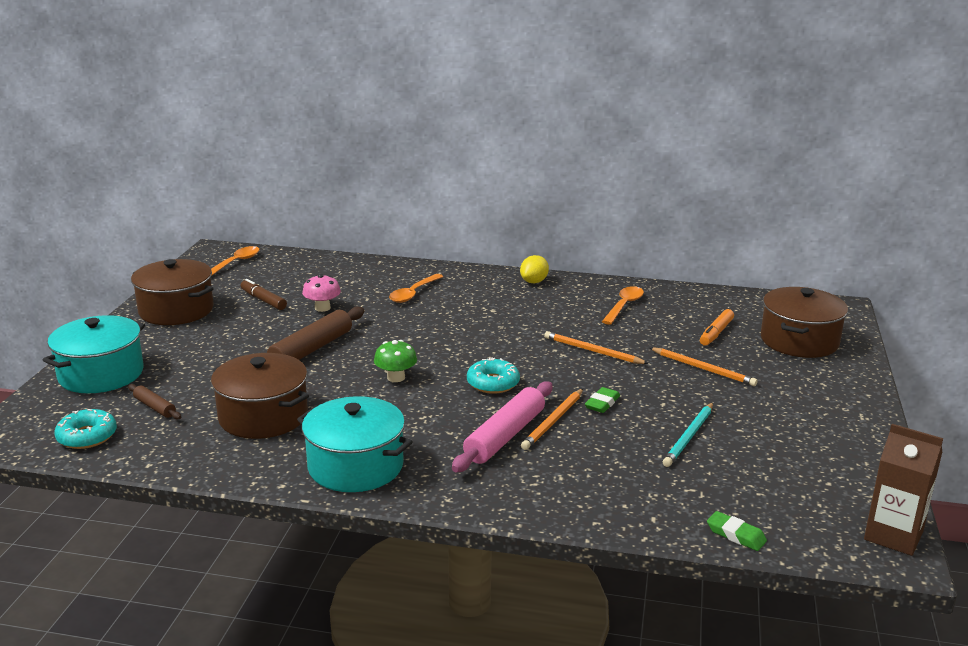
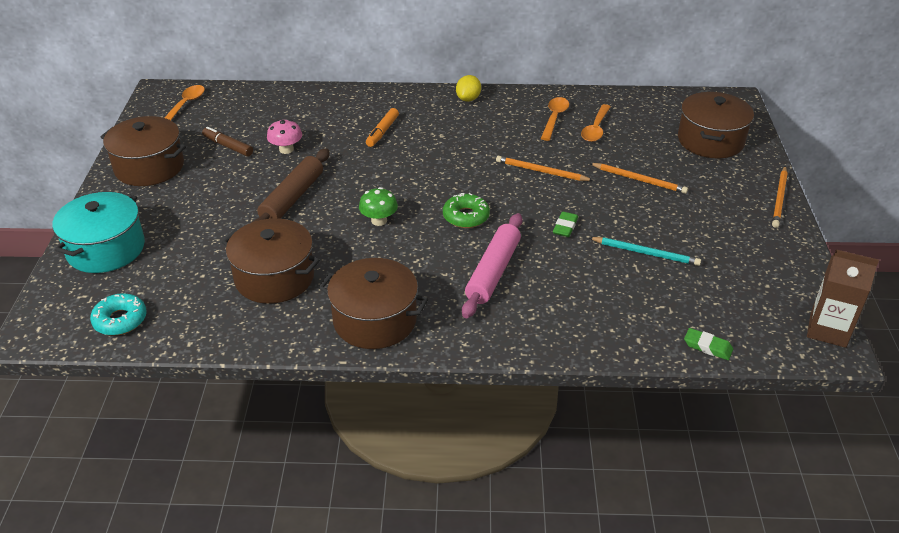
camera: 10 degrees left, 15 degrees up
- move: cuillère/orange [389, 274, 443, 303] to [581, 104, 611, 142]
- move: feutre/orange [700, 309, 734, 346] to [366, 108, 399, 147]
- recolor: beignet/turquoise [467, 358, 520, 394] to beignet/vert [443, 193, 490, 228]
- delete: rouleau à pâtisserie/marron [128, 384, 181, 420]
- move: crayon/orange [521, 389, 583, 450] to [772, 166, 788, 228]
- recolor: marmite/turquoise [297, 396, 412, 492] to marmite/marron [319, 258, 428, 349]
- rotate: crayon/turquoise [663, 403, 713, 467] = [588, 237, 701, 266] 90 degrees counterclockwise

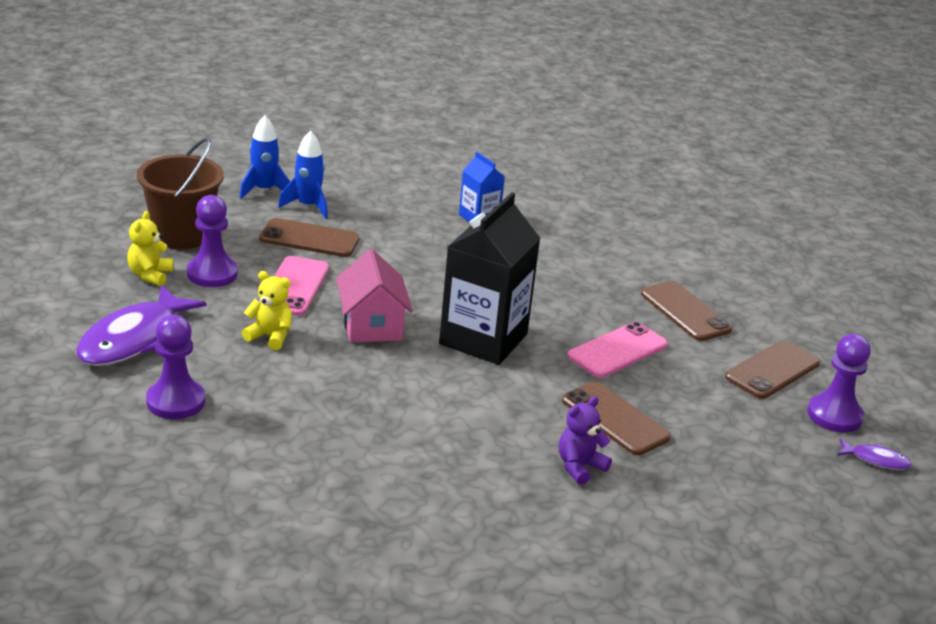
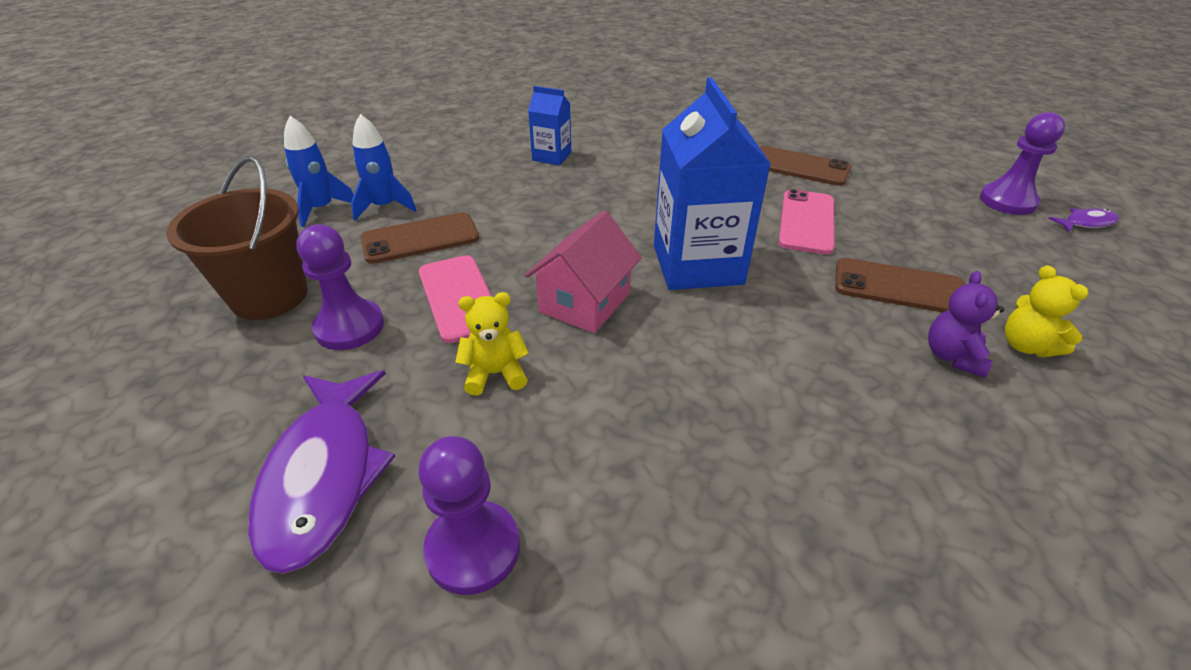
camera: 30 degrees left, 10 degrees up
- recolor: brique de lait/noir [439, 192, 541, 365] to brique de lait/bleu [654, 77, 771, 290]
- move: ours en peluche/jaune [127, 211, 173, 286] to [1005, 265, 1088, 357]
- rotate: maison/rose [336, 249, 413, 342] = [525, 211, 642, 333] 75 degrees clockwise
- delete: téléphone/marron [725, 340, 820, 399]

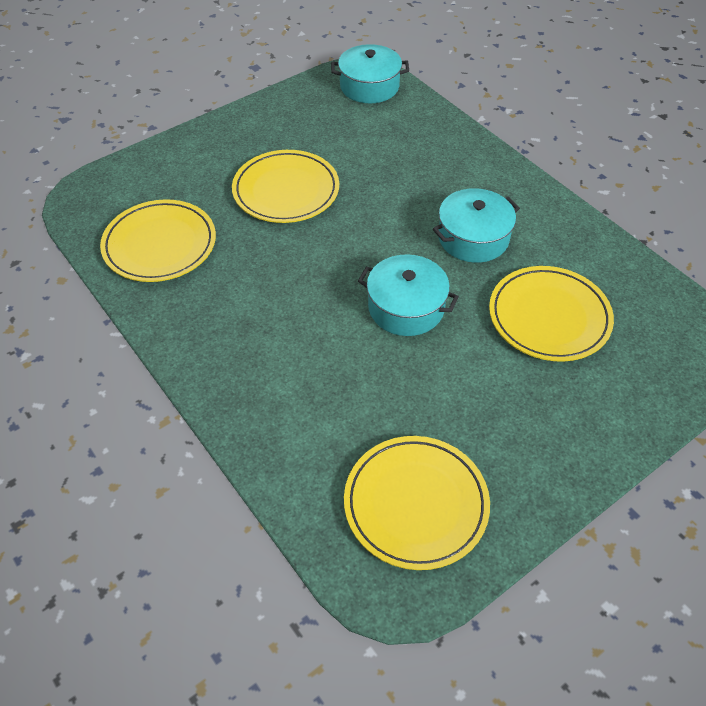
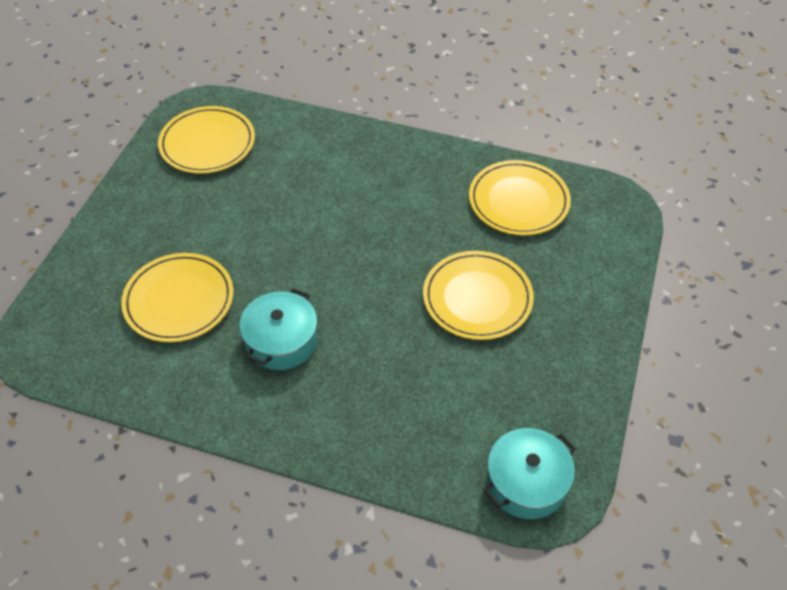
camera: 145 degrees right, 0 degrees up
- delete: marmite/turquoise [358, 254, 459, 336]

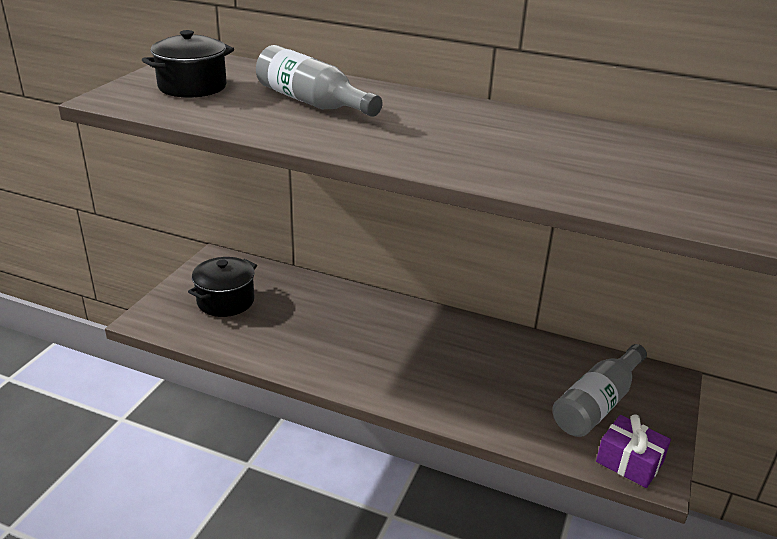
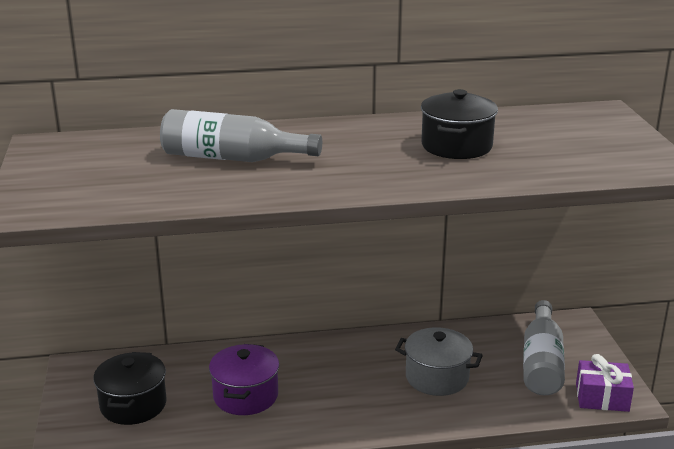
camera: 30 degrees left, 5 degrees down
- move: marmite/noir [142, 30, 234, 98] to [421, 89, 498, 159]
- insert: marmite/gris [395, 327, 483, 396]
- insert: marmite/violet [209, 344, 279, 415]

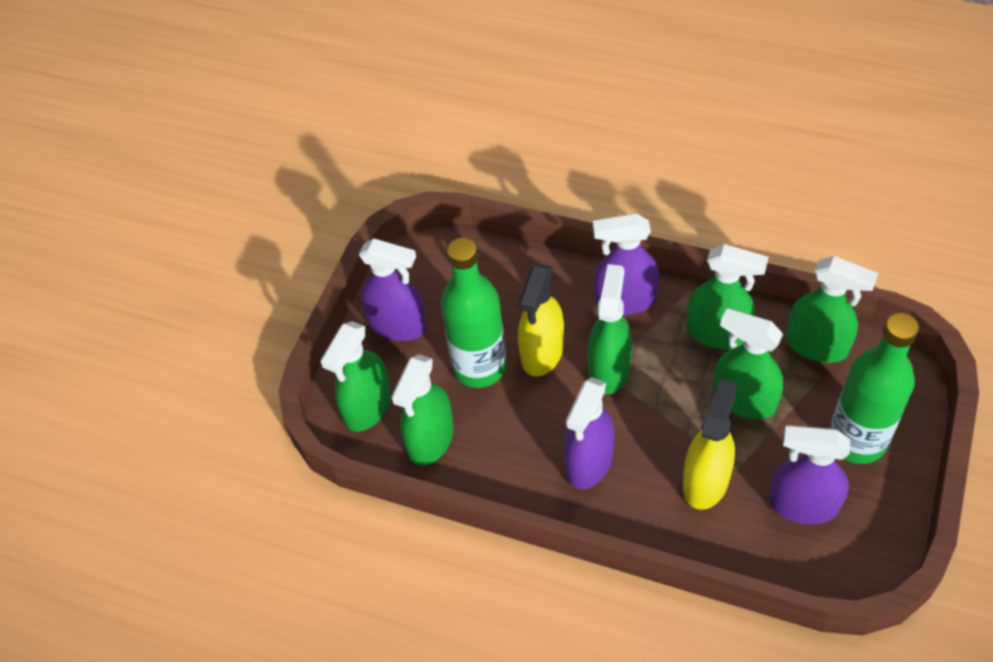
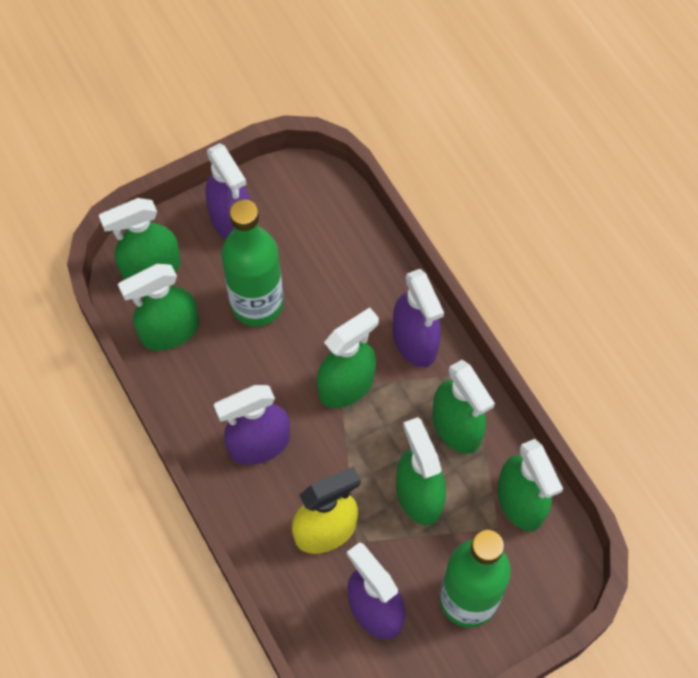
camera: 35 degrees right, 10 degrees up
- rotate: vaporisateur/violet [593, 213, 659, 315] = [393, 269, 444, 367] 150 degrees counterclockwise
- delete: vaporisateur/jaune [518, 264, 564, 377]

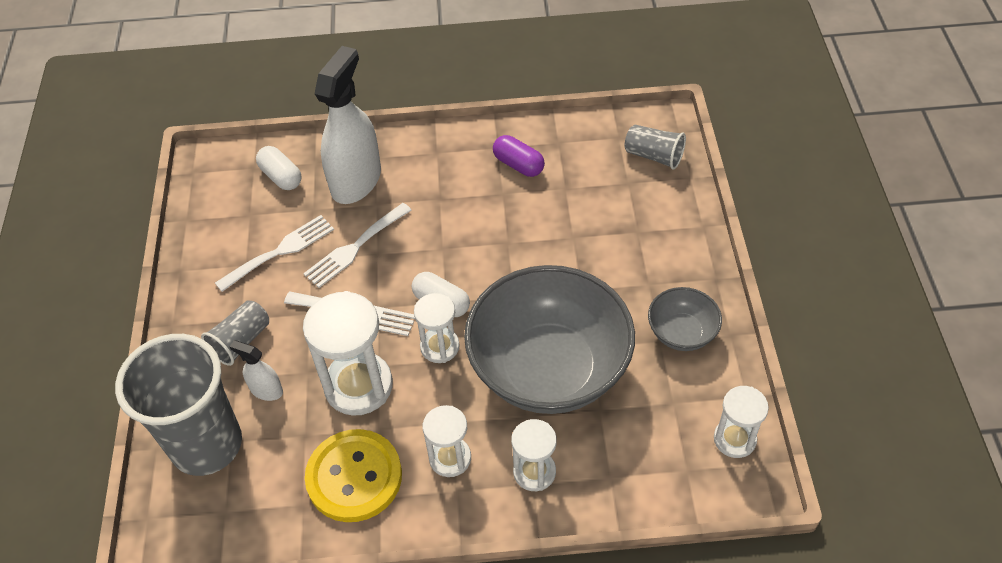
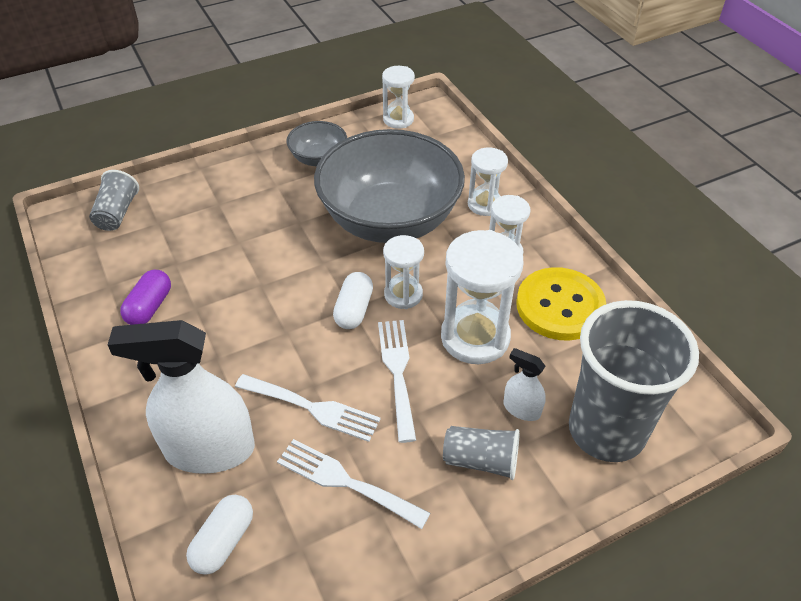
camera: 115 degrees left, 5 degrees down
- rotate: vaporisateur/blanc [229, 340, 283, 401] = [504, 348, 546, 421] 120 degrees clockwise

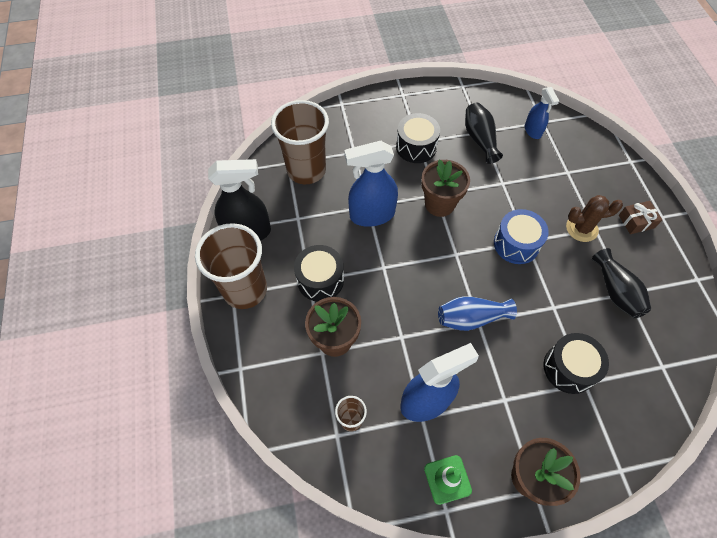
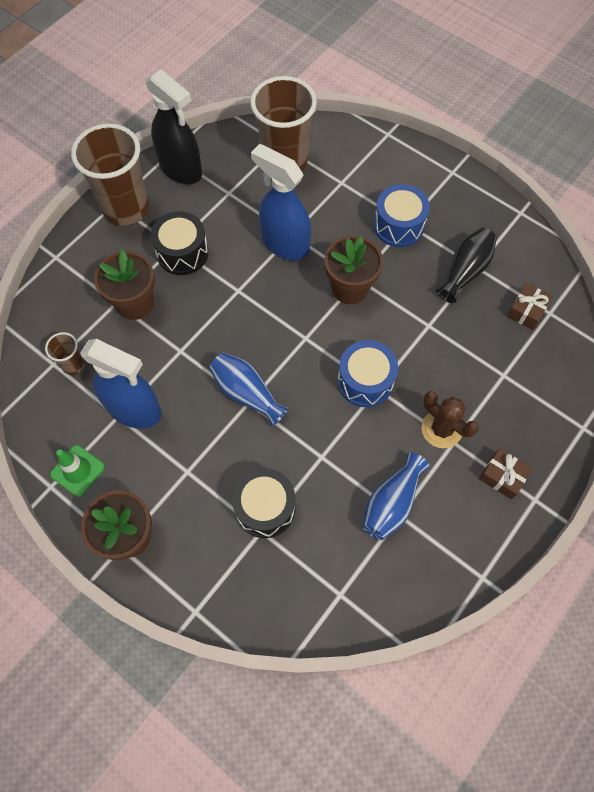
camera: 50 degrees right, 5 degrees up
- replace: vaporisateur/bleu [525, 87, 559, 139] to cadeau/marron [507, 283, 553, 330]
- recolor: tambour/noir [396, 113, 440, 163] to tambour/bleu [373, 184, 430, 247]
- recolor: vase/noir [592, 248, 651, 318] to vase/bleu [363, 452, 429, 540]

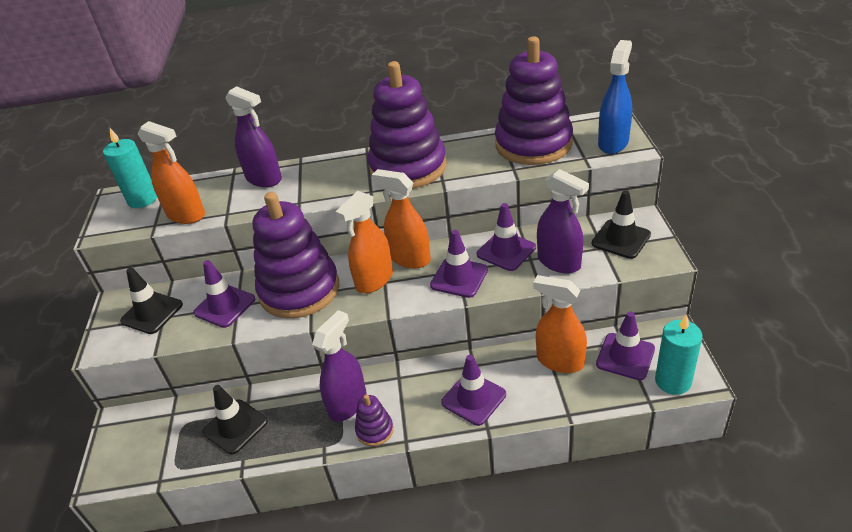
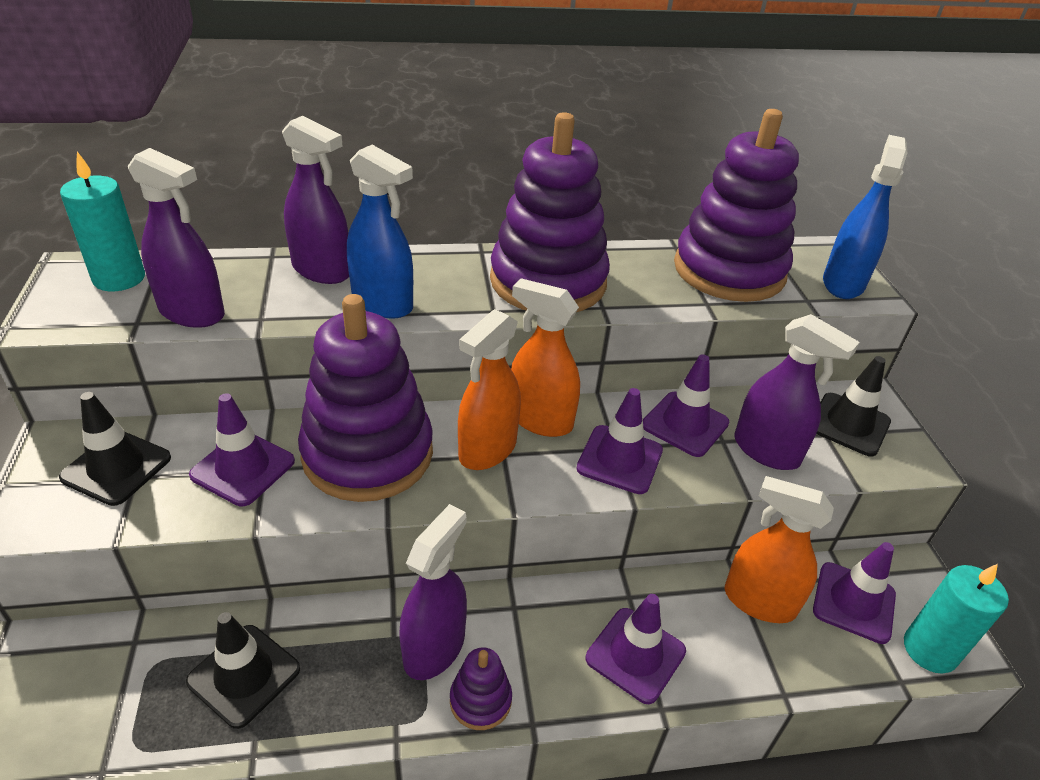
camera: 10 degrees left, 0 degrees up
- recolor: vaporisateur/orange [138, 121, 205, 224] to vaporisateur/violet [128, 148, 225, 328]
- insert: vaporisateur/bleu [347, 145, 413, 319]

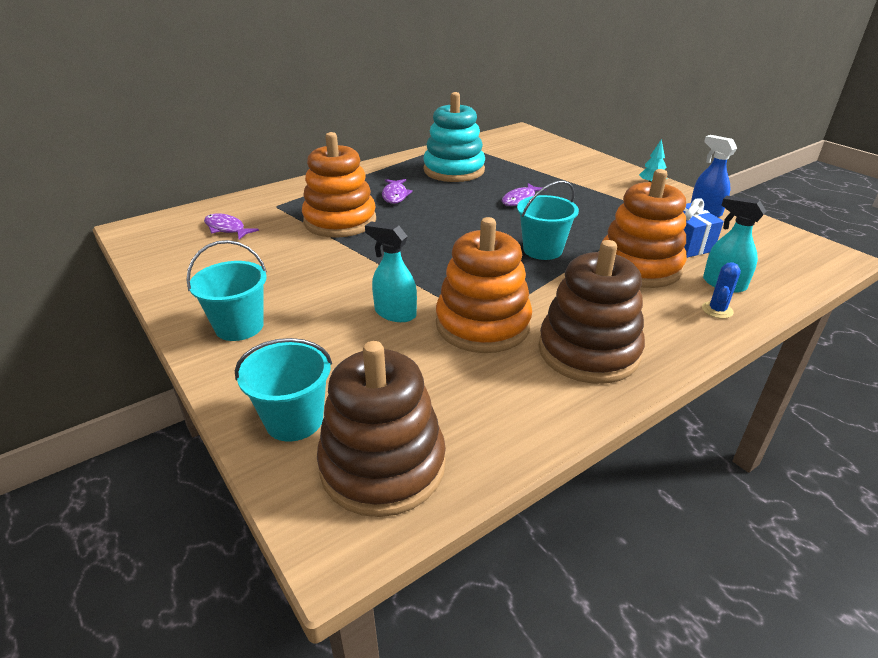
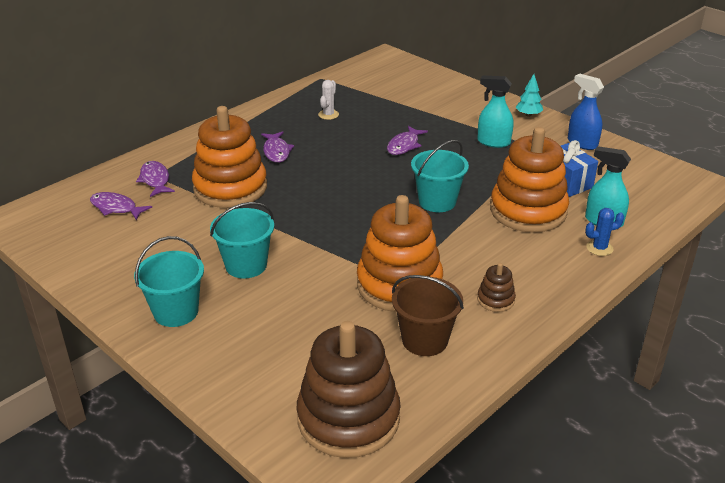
camera: 10 degrees left, 0 degrees up
- replace: jouet à empiler/turquoise [423, 92, 485, 182] to cactus/blanc [318, 80, 339, 120]
- move: vaporisateur/turquoise [365, 222, 417, 322] to [477, 76, 513, 148]
- resize: jouet à empiler/marron [539, 240, 645, 384] = [477, 263, 516, 312] x0.43
- rotate: cactus/bleu [702, 262, 741, 319] = [585, 208, 624, 256] 60 degrees clockwise
- move: seau/turquoise [235, 338, 332, 441] to [210, 202, 274, 279]
- insert: poisson/violet [136, 161, 175, 197]
- insert: seau/marron [392, 275, 464, 356]

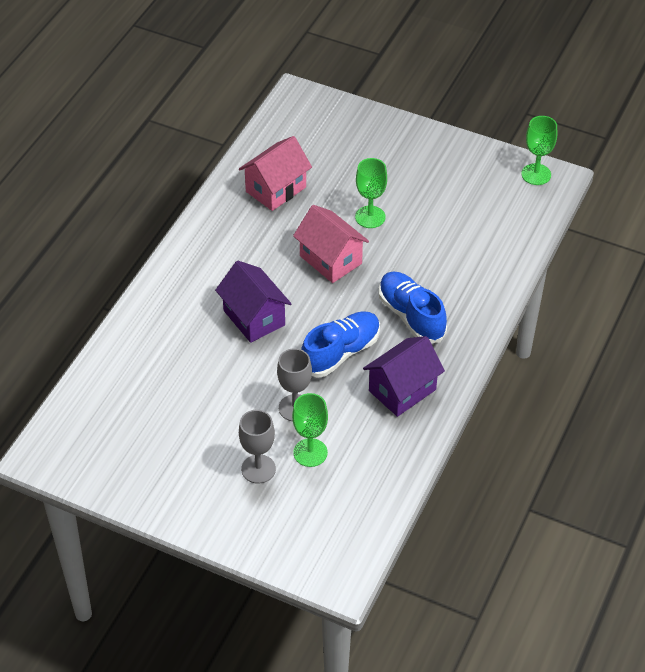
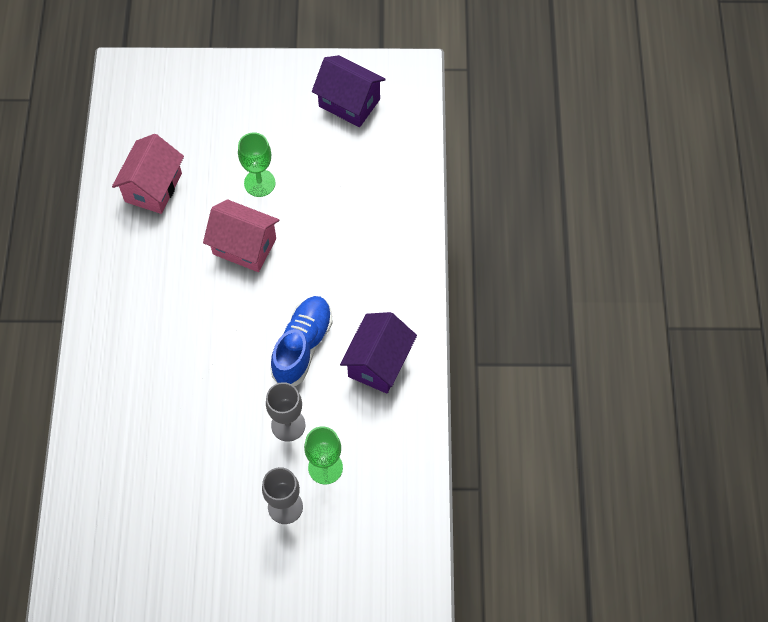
camera: 25 degrees left, 15 degrees up
- delete: verre à pied/vert [521, 116, 557, 185]
- move: maison/violet [215, 261, 291, 343] to [312, 55, 386, 127]
- delete: chaussure/bleu [379, 272, 447, 343]

